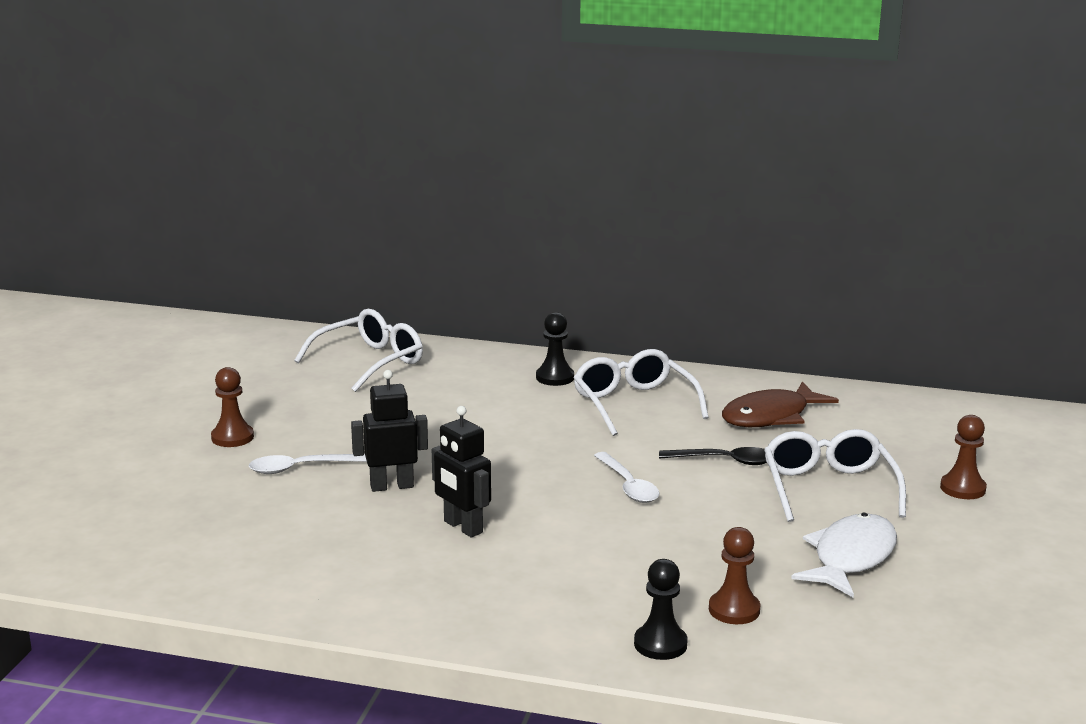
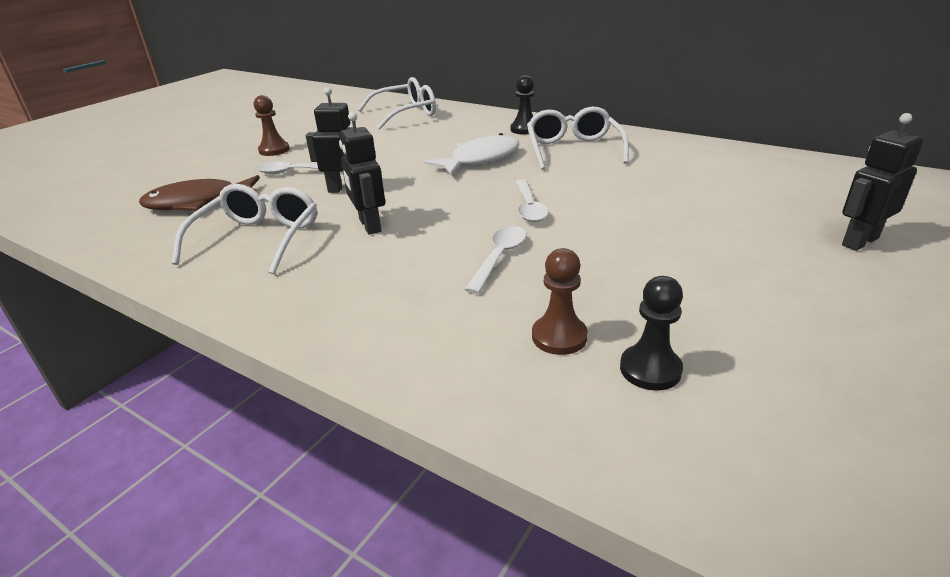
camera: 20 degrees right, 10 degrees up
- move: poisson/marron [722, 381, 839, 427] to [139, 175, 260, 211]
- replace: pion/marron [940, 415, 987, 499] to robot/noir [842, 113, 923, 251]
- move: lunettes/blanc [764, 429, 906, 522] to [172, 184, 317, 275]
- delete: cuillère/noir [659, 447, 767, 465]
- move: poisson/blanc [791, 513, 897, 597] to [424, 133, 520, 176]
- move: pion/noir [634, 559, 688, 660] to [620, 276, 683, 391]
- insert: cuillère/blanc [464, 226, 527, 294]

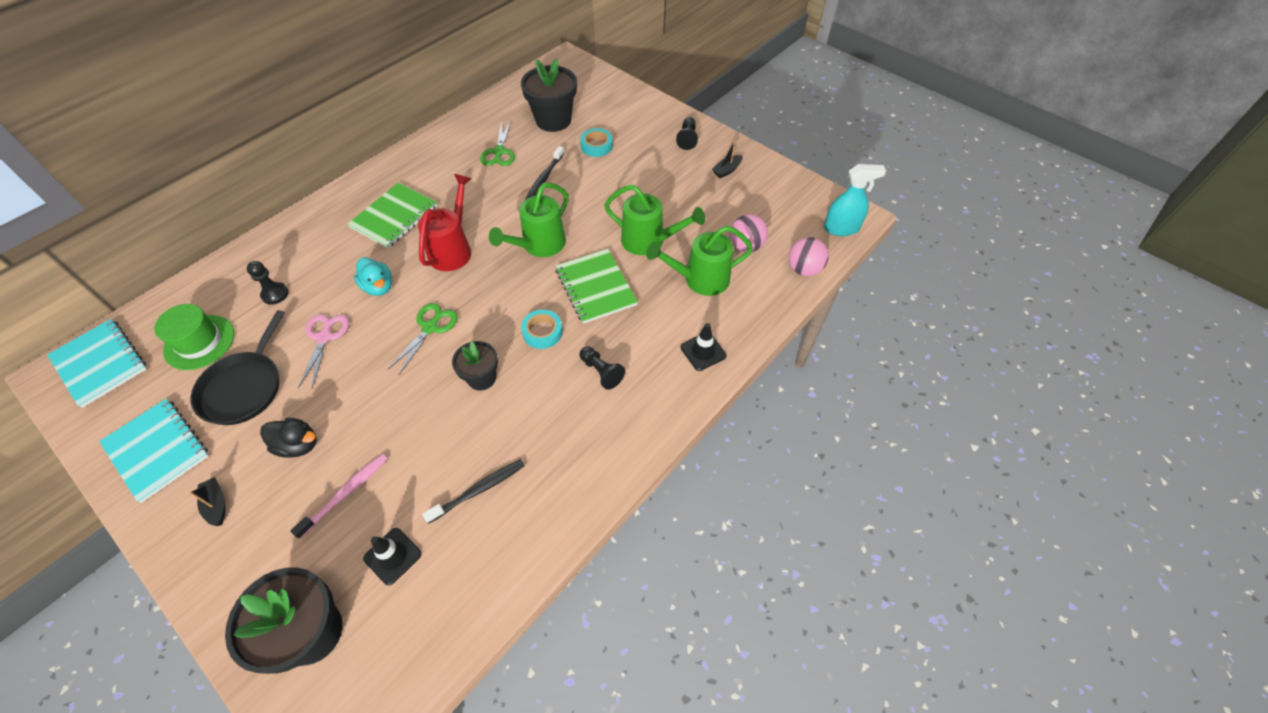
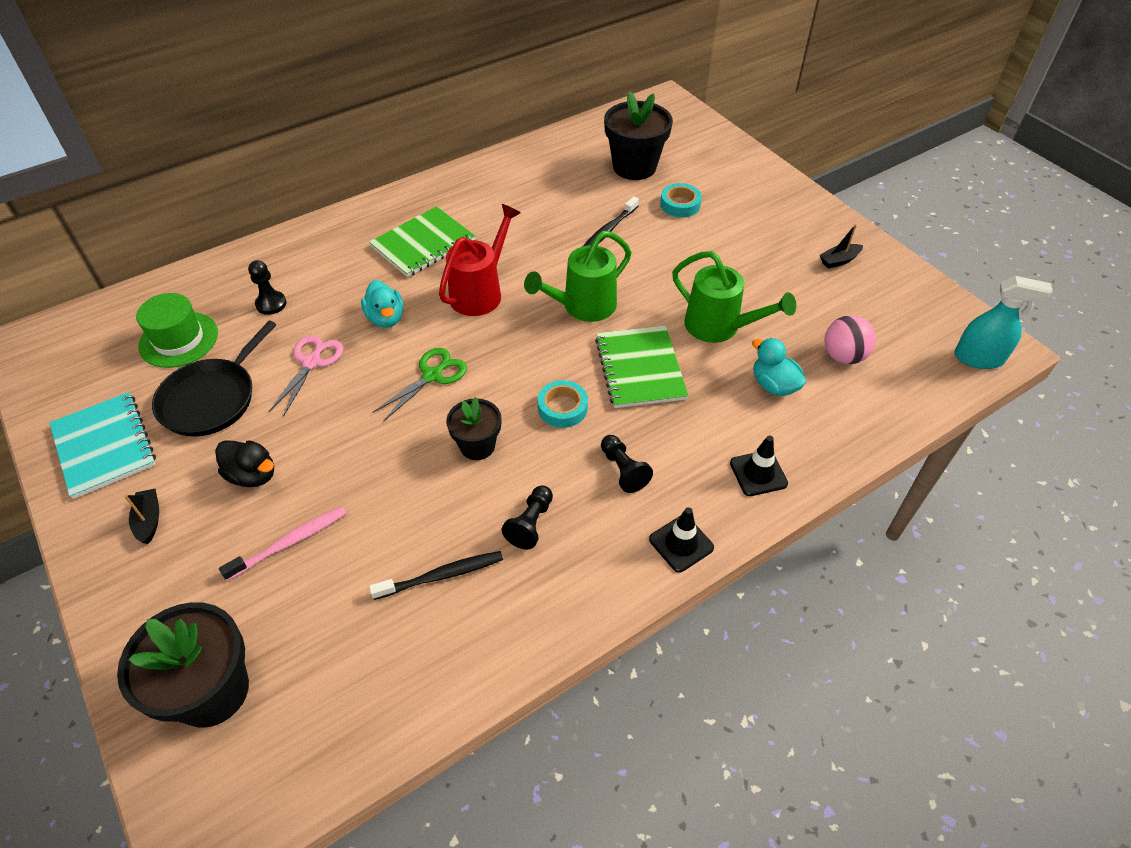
camera: 15 degrees right, 5 degrees down
- move: pion/noir [676, 117, 698, 150] to [502, 485, 553, 549]
- delete: ciseaux/vert [480, 120, 515, 166]
- replace: arrosoir/vert [646, 226, 753, 296] to canard/turquoise [752, 338, 806, 396]
- delete: balle/rose [789, 237, 829, 276]
- delete: carnet/turquoise [47, 319, 147, 408]
- move: cône de chantier/noir [363, 528, 422, 585] to [649, 507, 714, 572]

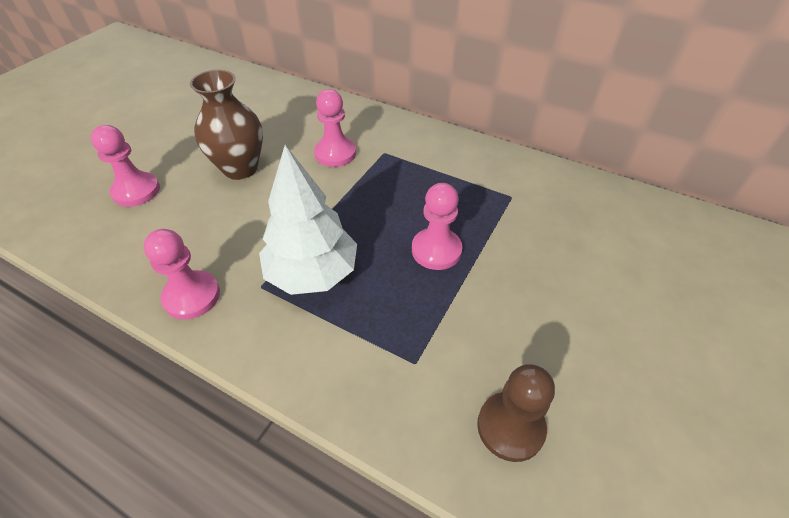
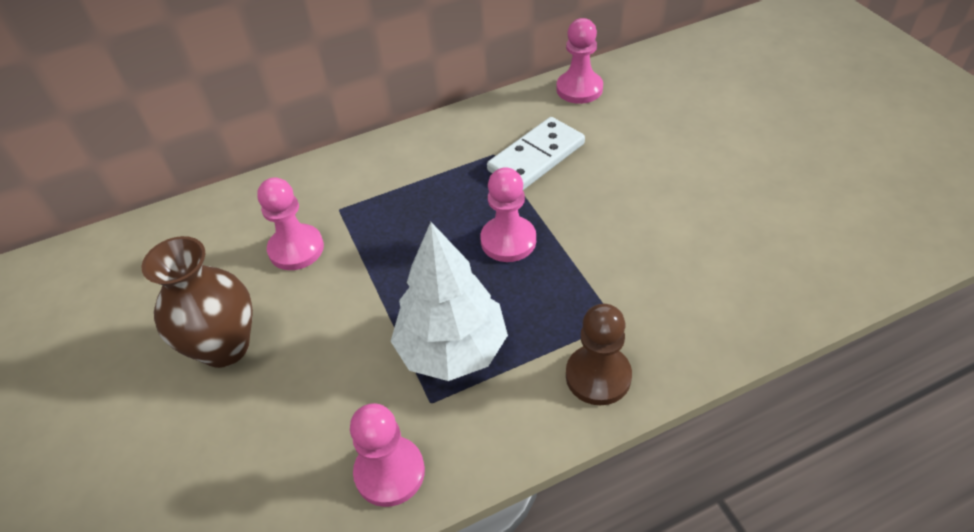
camera: 50 degrees left, 0 degrees up
- move: pion/rose [91, 125, 160, 207] to [556, 18, 603, 104]
- move: pion/marron [477, 364, 555, 462] to [566, 304, 632, 405]
- insert: domino/blanc [487, 117, 585, 190]

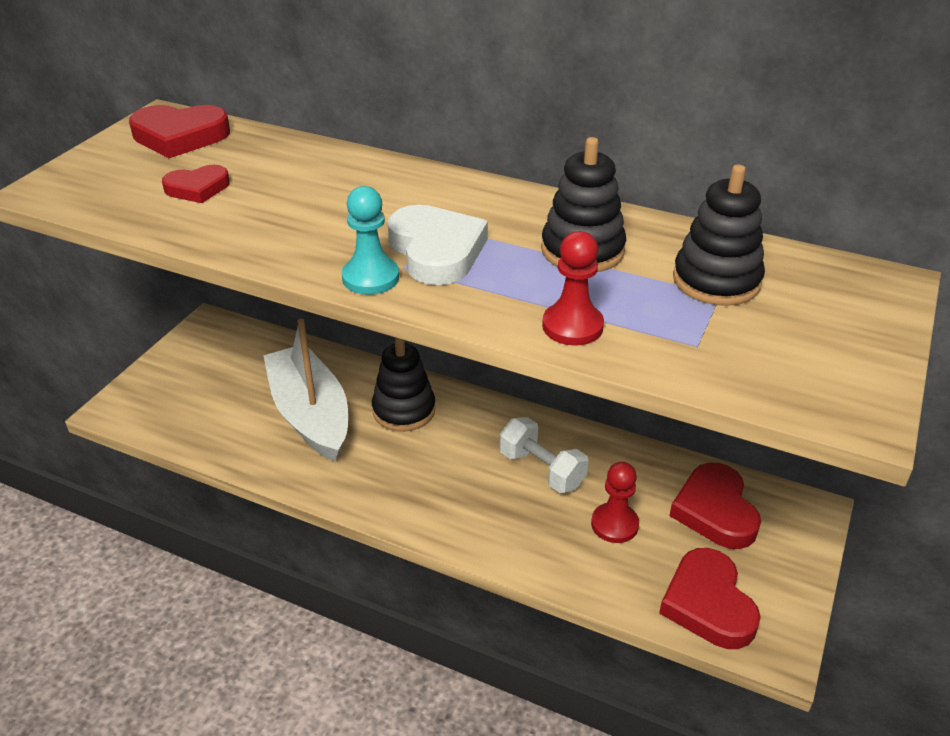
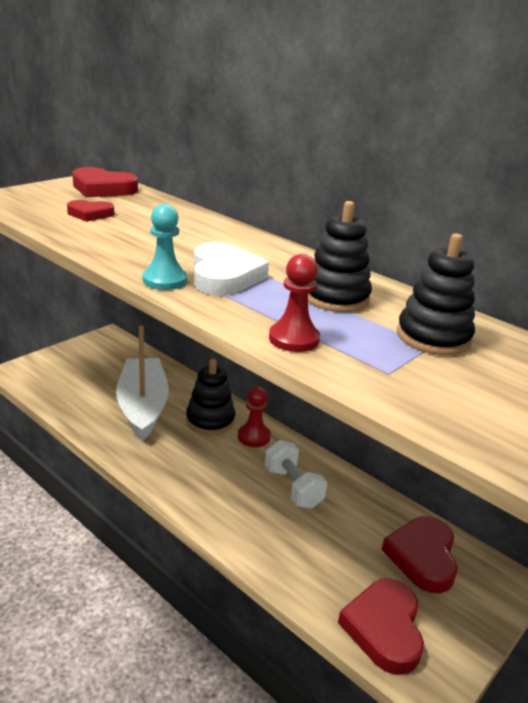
camera: 15 degrees right, 10 degrees down
- move: pion/rouge [591, 462, 639, 543] to [238, 387, 271, 447]

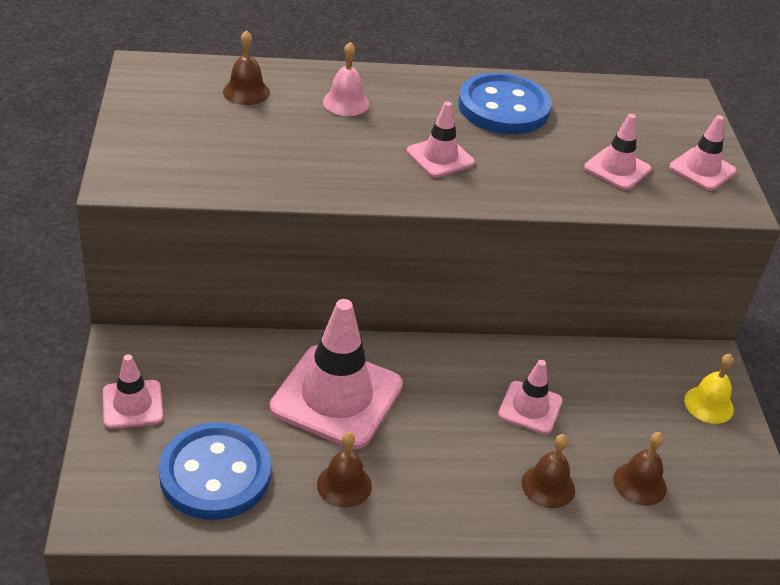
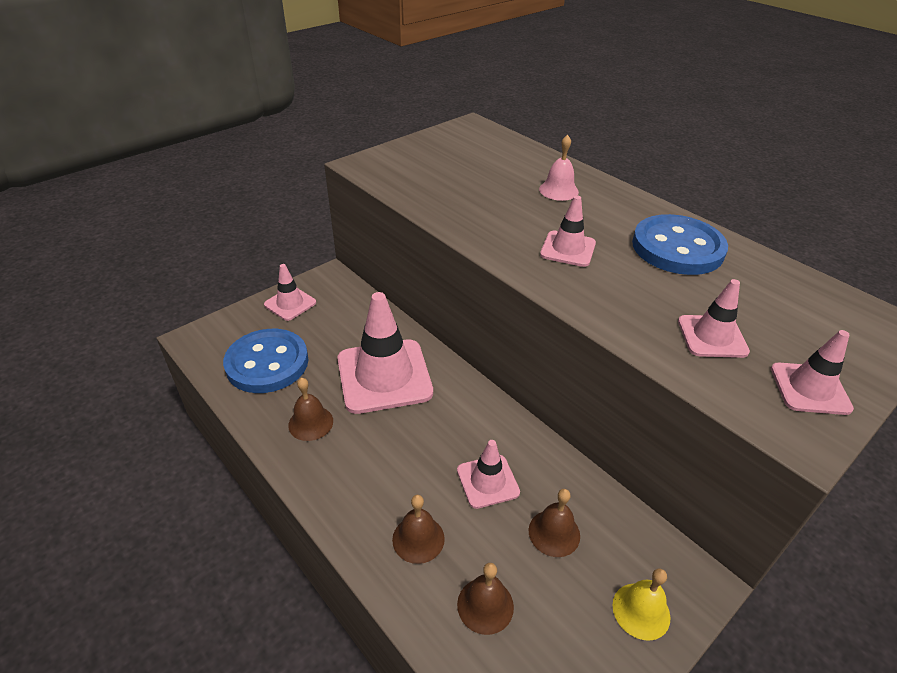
camera: 55 degrees right, 0 degrees up
- move: cloche/marron [223, 30, 270, 105] to [529, 489, 580, 557]

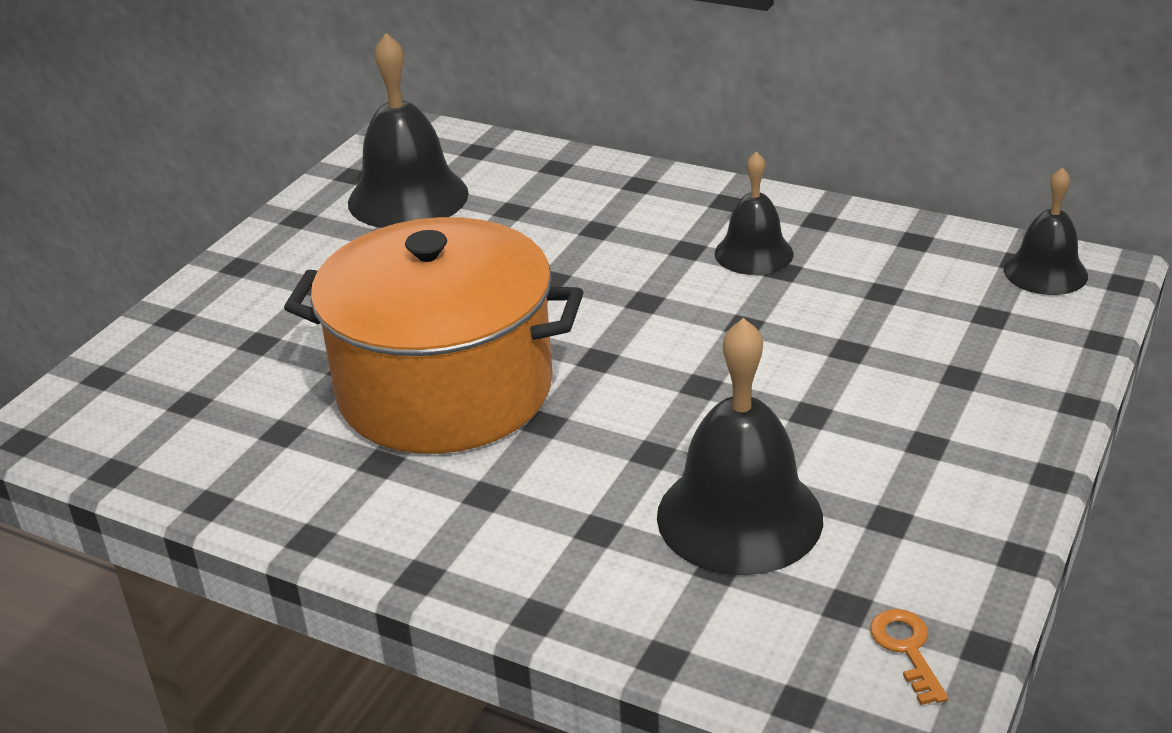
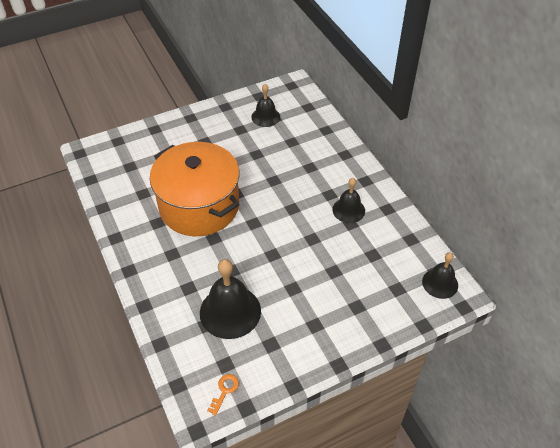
camera: 35 degrees right, 15 degrees up
- resize: cloche/noir [348, 33, 469, 228] = [251, 84, 280, 127] x0.60

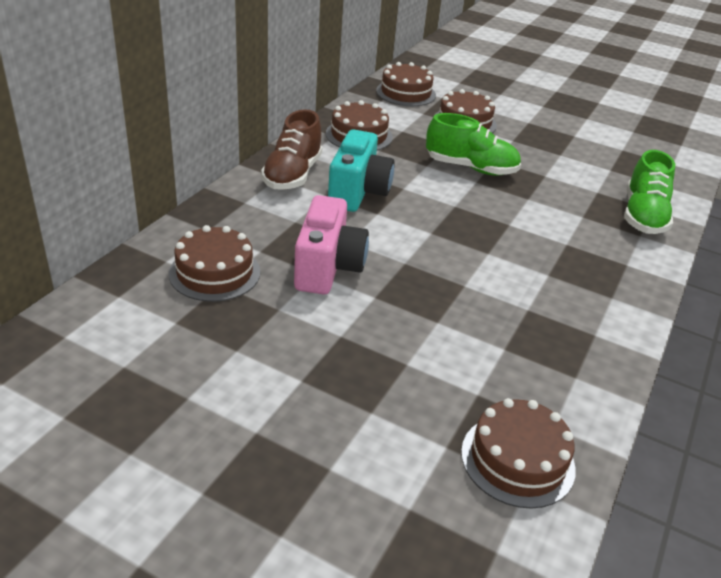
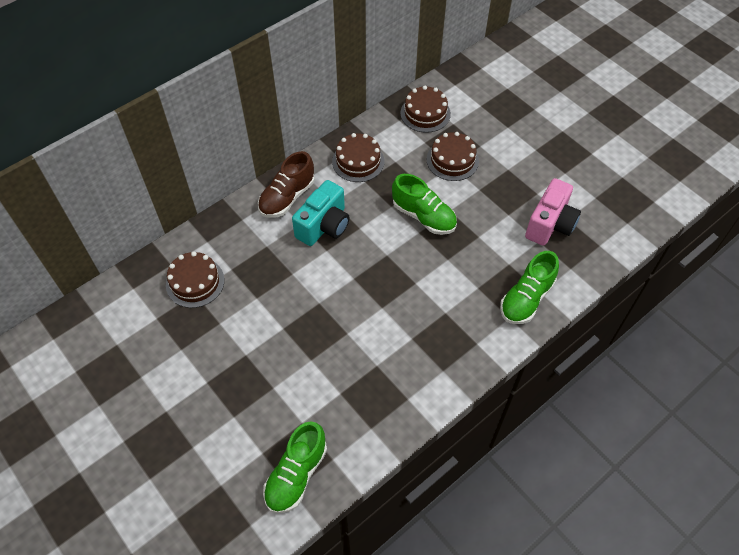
camera: 25 degrees right, 20 degrees up
- move: appareil photo/rose [294, 195, 369, 295] to [525, 178, 581, 246]
- replace: gâteau/marron [461, 398, 576, 509] to chaussure/vert [263, 421, 327, 513]

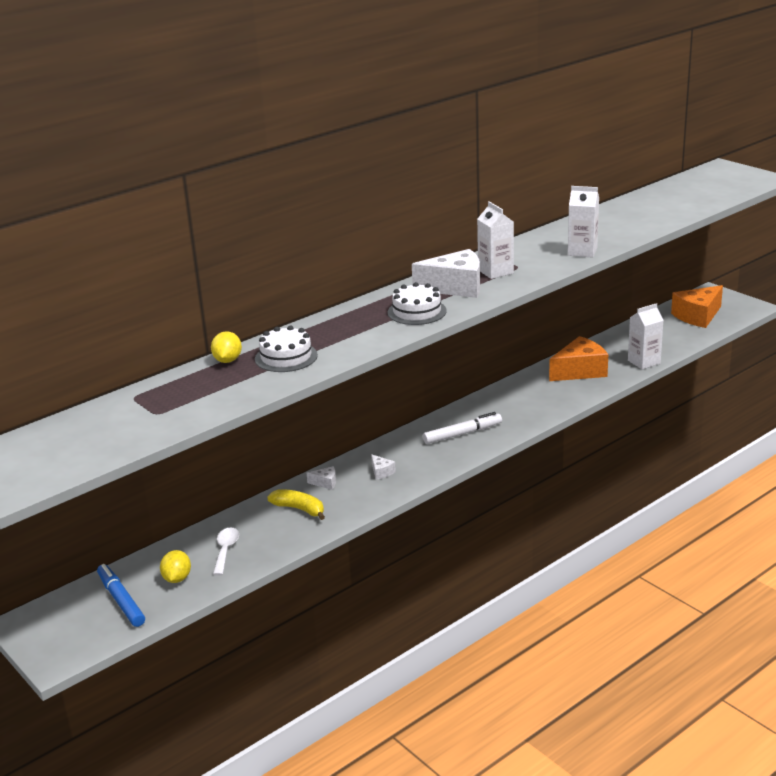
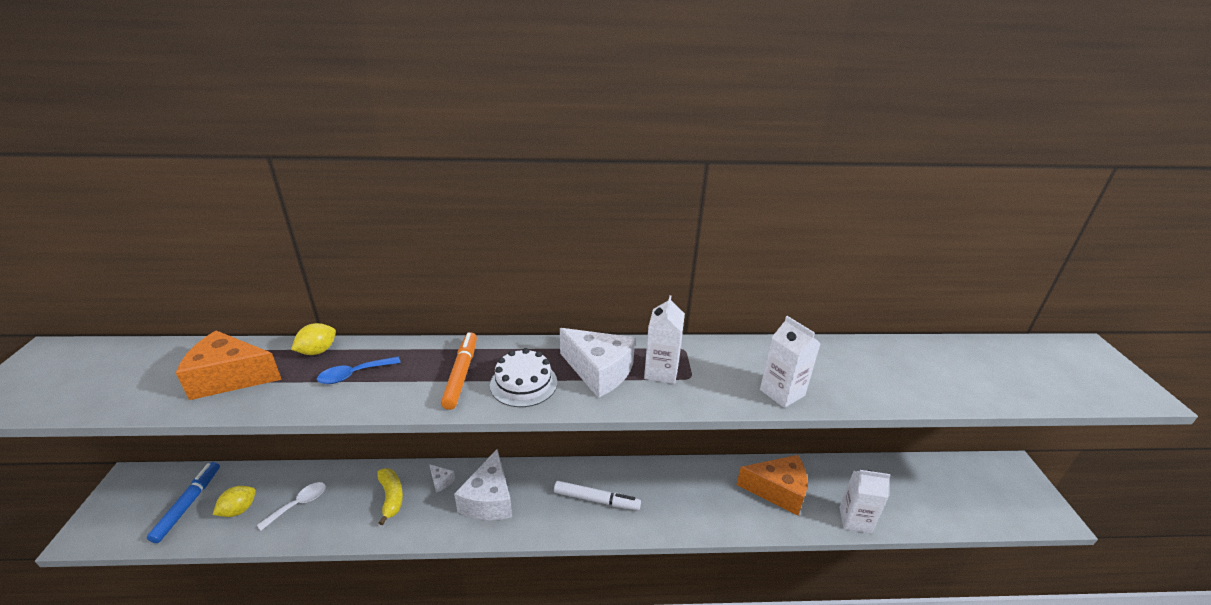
camera: 35 degrees right, 5 degrees up
- move: fromage/orange [671, 285, 723, 328] to [176, 330, 282, 400]
- replace: gâteau/blanc [255, 325, 318, 372] to cuillère/bleu [317, 357, 401, 384]
- resize: fromage/blanc [371, 454, 396, 480] = [454, 449, 512, 520] x2.32
- insert: feutre/orange [441, 332, 477, 410]

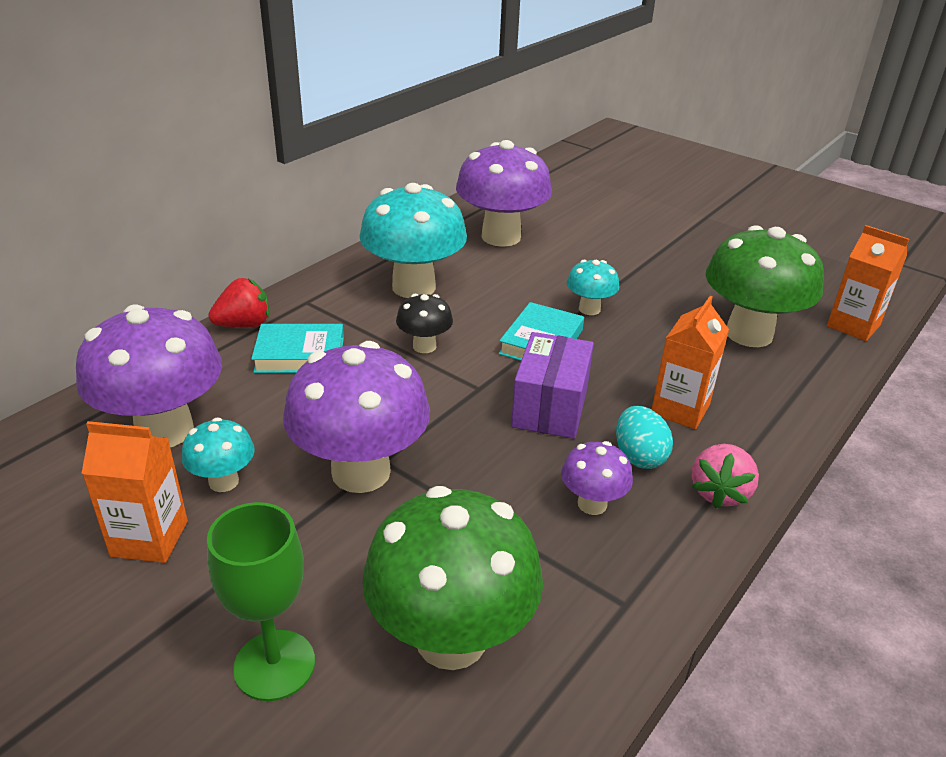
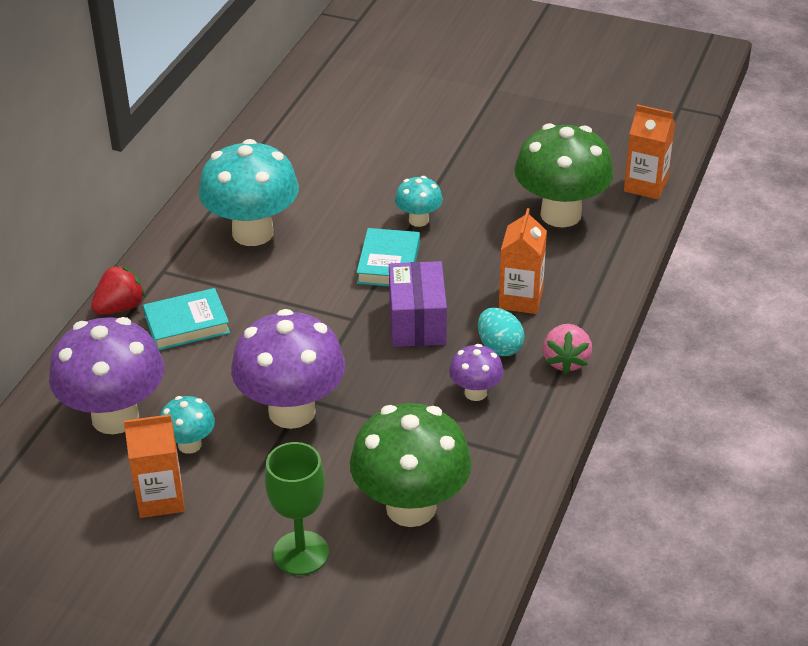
camera: 15 degrees left, 5 degrees up
- delete: champignon/violet [456, 140, 552, 247]
- delete: champignon/noir [396, 294, 453, 353]

